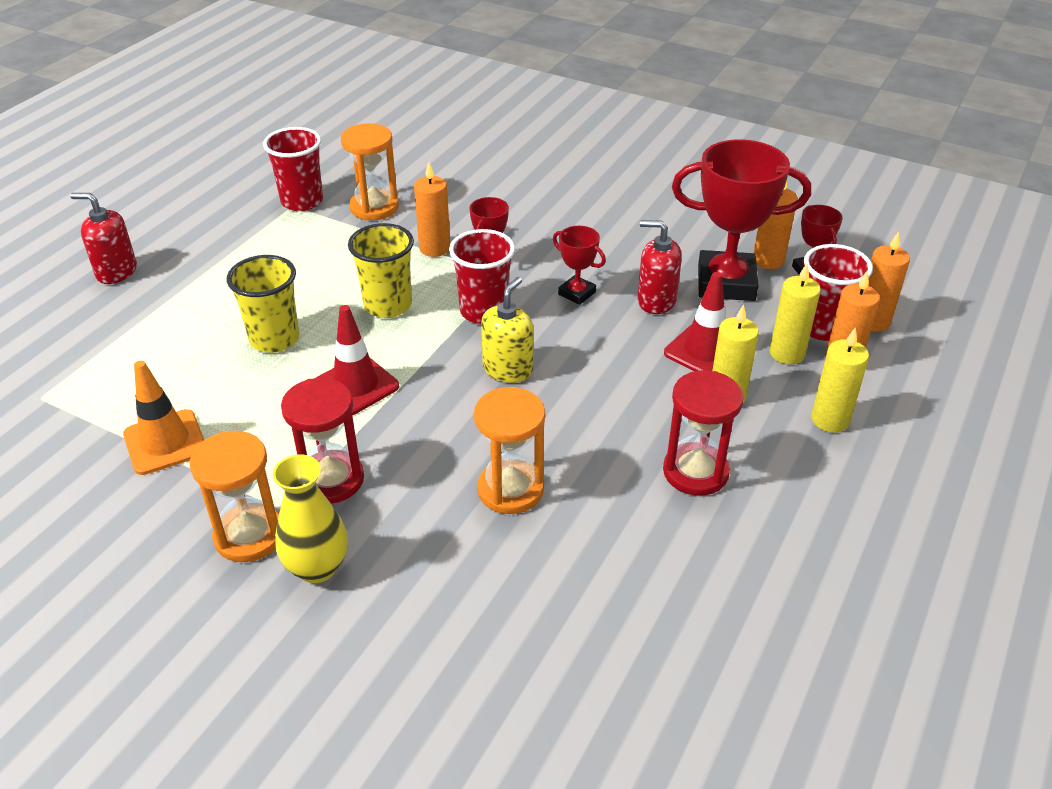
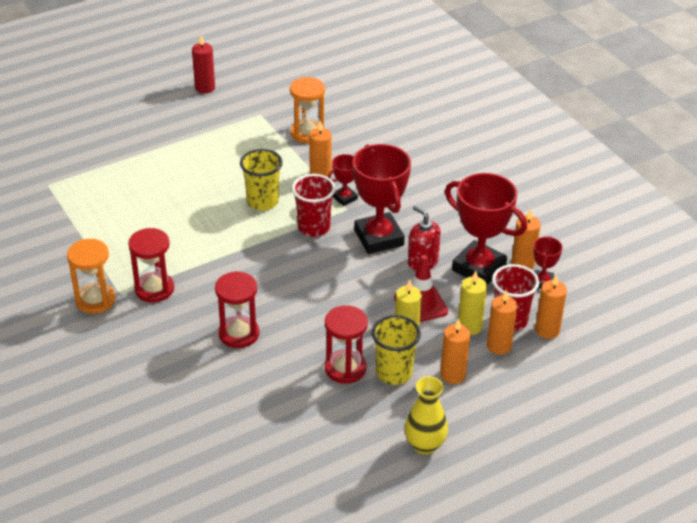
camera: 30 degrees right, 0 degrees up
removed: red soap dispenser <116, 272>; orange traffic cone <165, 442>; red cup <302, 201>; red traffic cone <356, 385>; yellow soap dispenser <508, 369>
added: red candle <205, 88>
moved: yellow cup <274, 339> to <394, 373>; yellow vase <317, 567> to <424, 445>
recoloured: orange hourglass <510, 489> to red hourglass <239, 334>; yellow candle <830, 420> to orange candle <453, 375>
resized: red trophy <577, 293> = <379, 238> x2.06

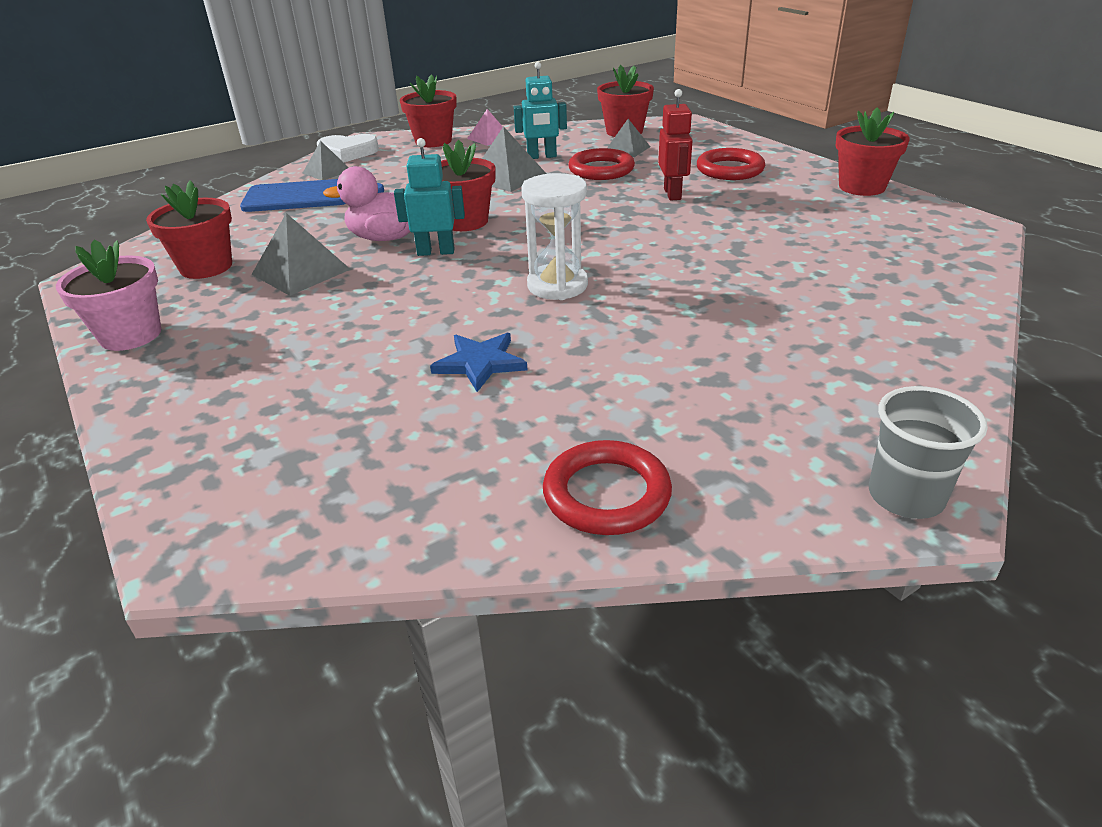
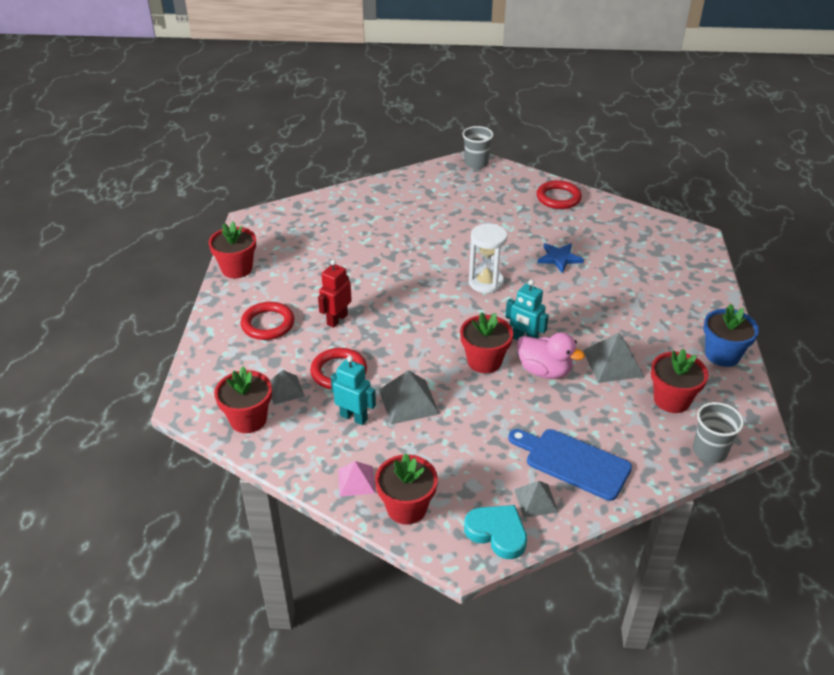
camera: 145 degrees left, 5 degrees up
added: grey cup <709, 451>
recoloured: pink flower pot <131, 335> to blue flower pot <722, 355>; white heart <348, 153> to turquoise heart <497, 533>

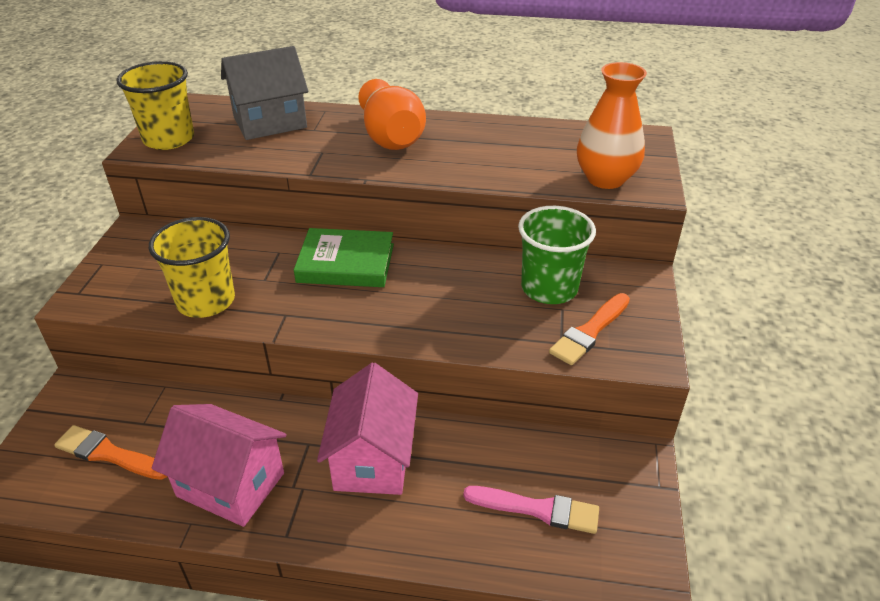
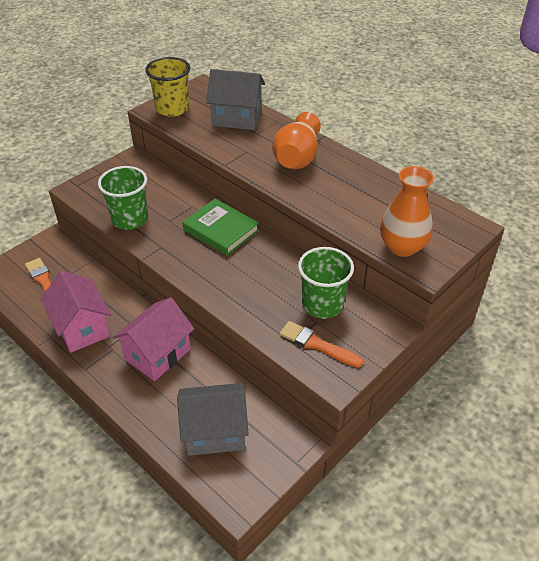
camera: 35 degrees right, 5 degrees up
replaced: pink brush <537, 509> to grey house <215, 432>
recoloured: yellow cup <206, 301> to green cup <130, 219>
turned: orange brush <589, 331> = <317, 344> 45 degrees clockwise

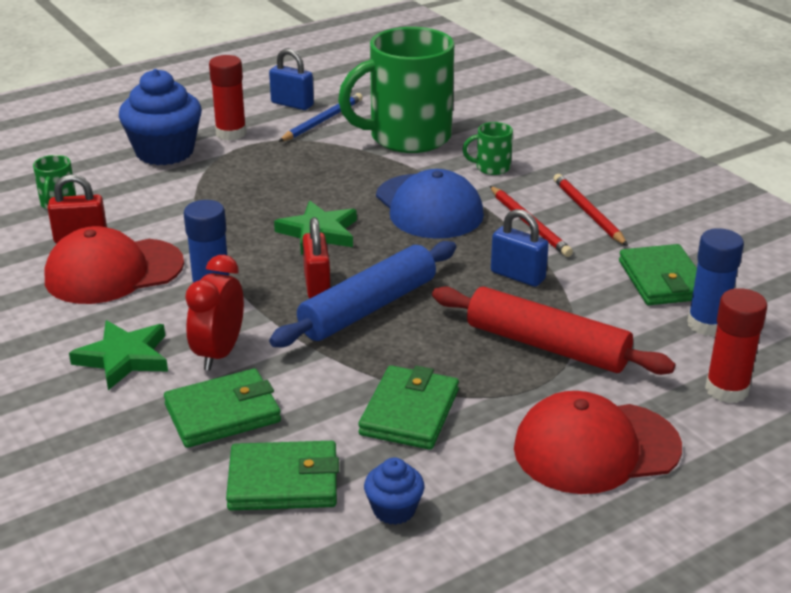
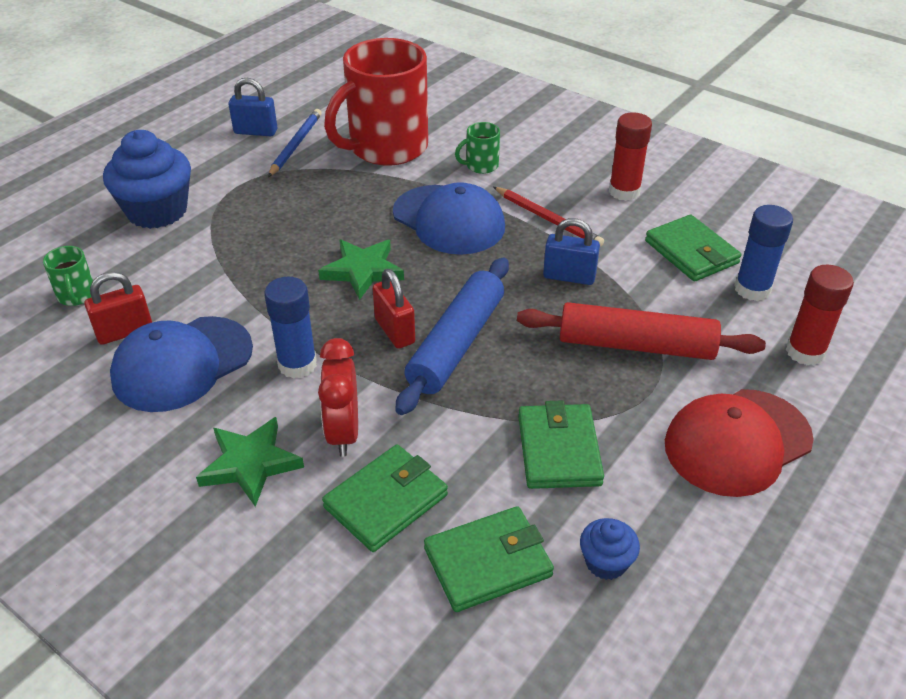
camera: 20 degrees left, 10 degrees up
removed: red pencil <588, 212>
moved: red glue stick <231, 133> to <624, 191>
recoloured: red cap <113, 272> to blue cap <182, 364>; green mug <407, 137> to red mug <386, 148>

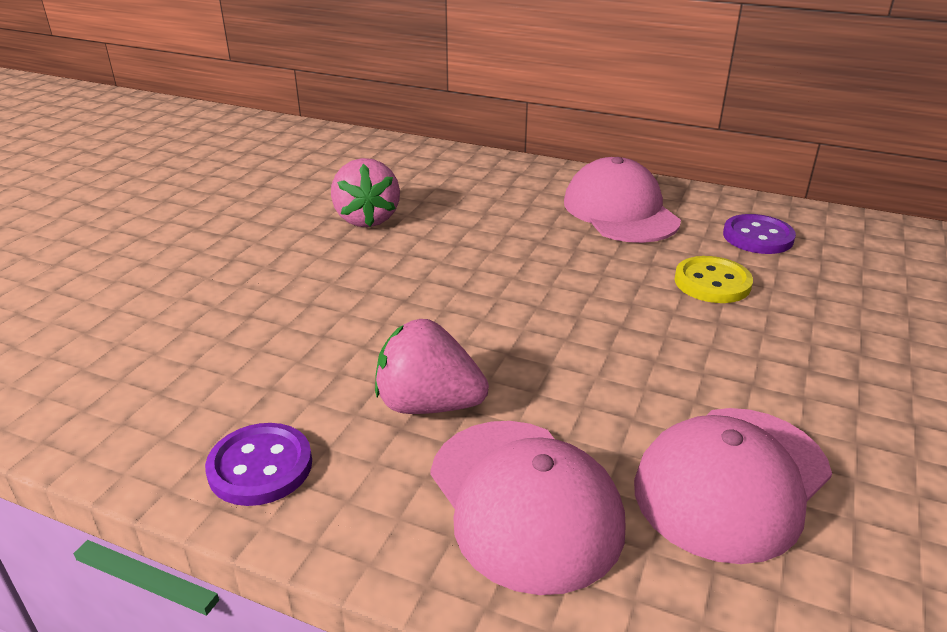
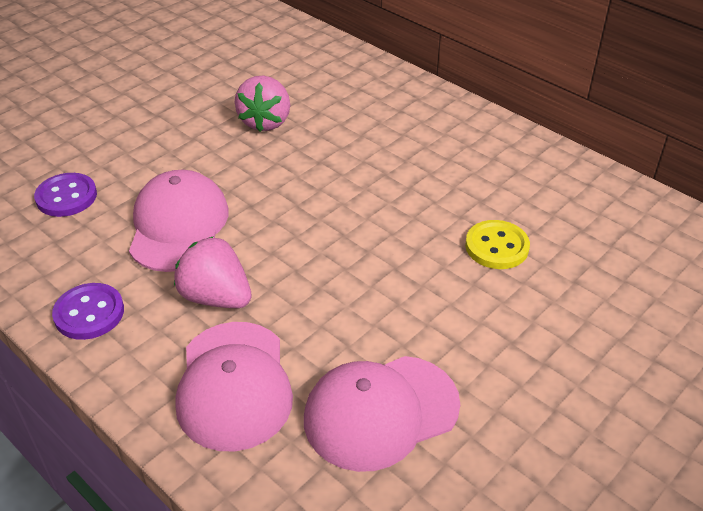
camera: 20 degrees right, 10 degrees up
moved: pink cap <620, 211> to <178, 225>; purple button <758, 237> to <66, 197>

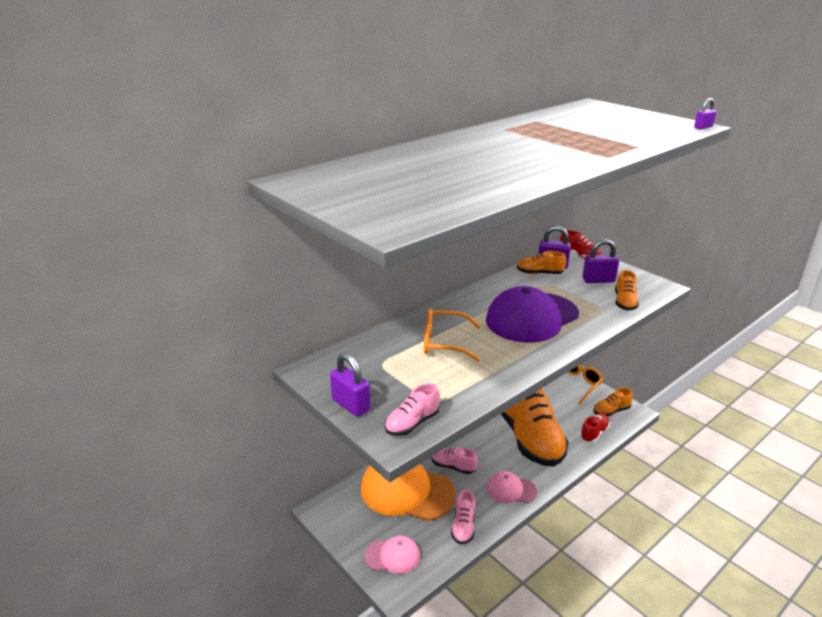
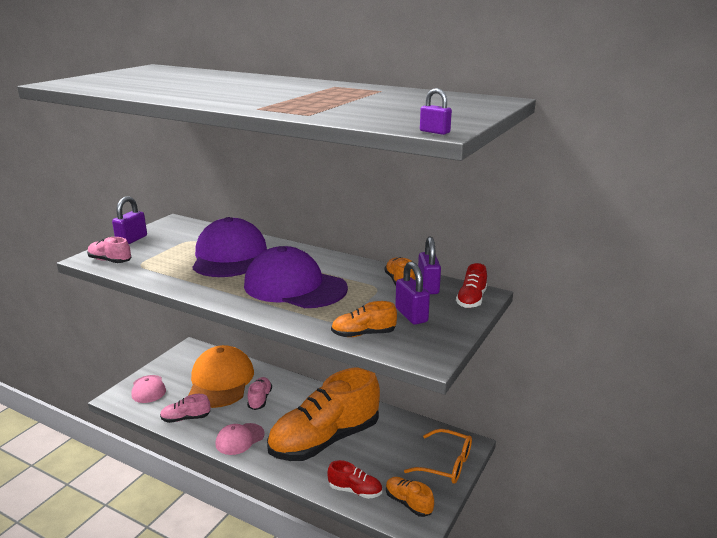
camera: 70 degrees right, 5 degrees down
replaced: orange glasses <443, 342> to purple cap <229, 256>
turned: pink cap <511, 489> = <239, 439> 120 degrees counterclockwise

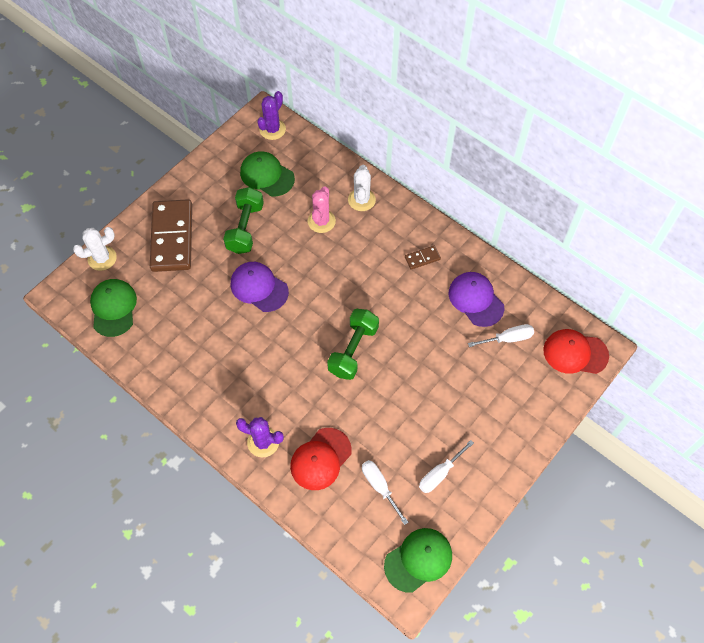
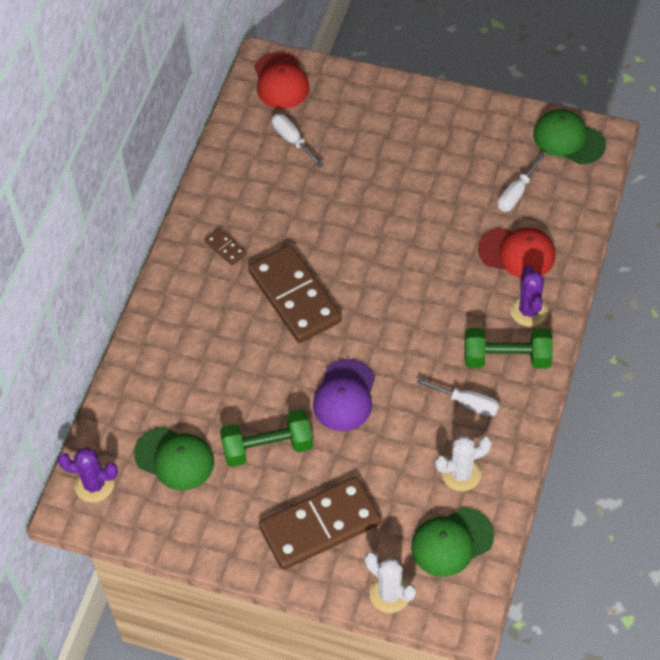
camera: 110 degrees left, 5 degrees down
removed: pink cactus <321, 221>; purple cap <476, 300>
added: brown domino <294, 297>
moved: green dumbbell <353, 350> to <506, 358>; white cactus <361, 200> to <461, 474>; white screwdriver <440, 473> to <467, 403>
turned: green cap <267, 175> = <174, 458> 75 degrees counterclockwise

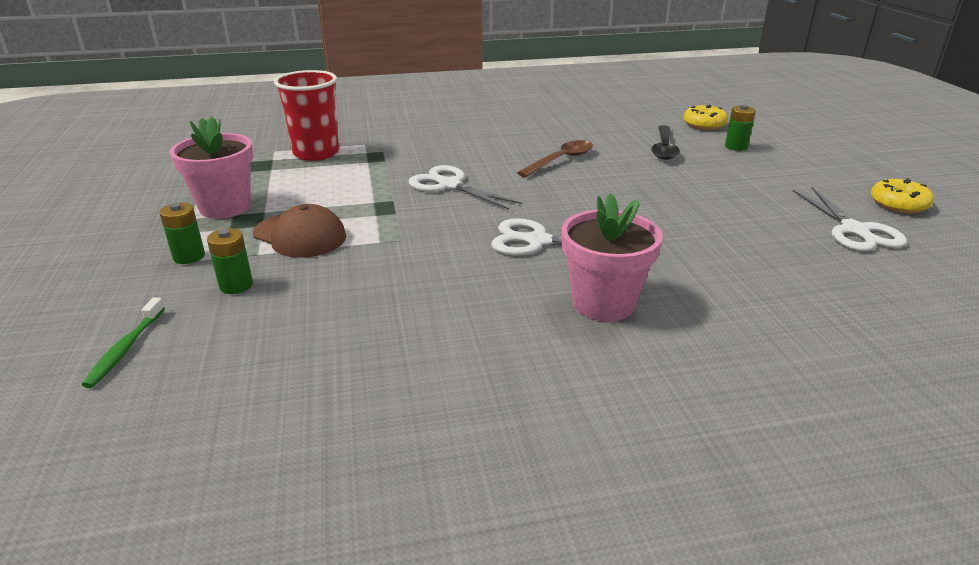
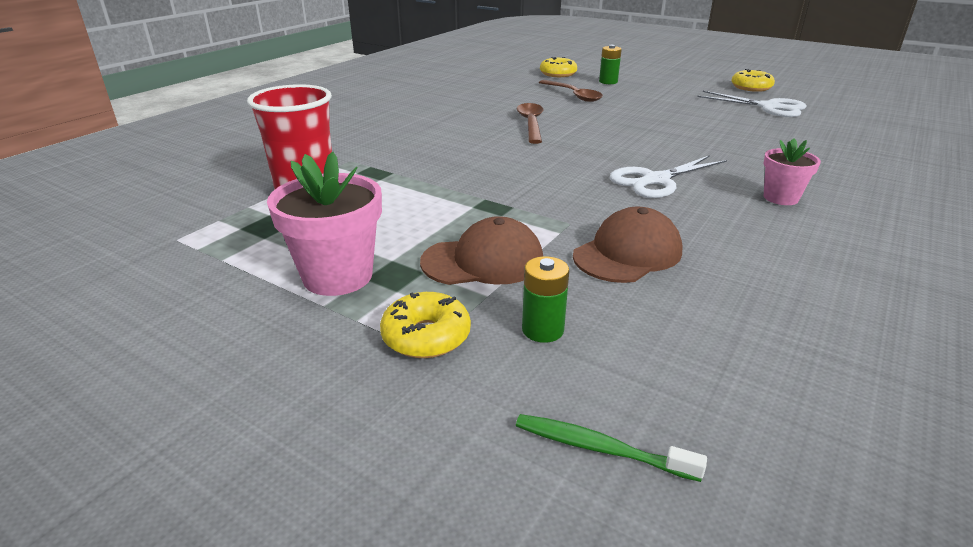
camera: 45 degrees left, 0 degrees up
removed: white scissors <449, 185>
added: brown cap <627, 253>
replaced: green battery <189, 256> to yellow donut <426, 336>
recoloured: black spoon <664, 148> to brown spoon <573, 95>
turned: green toothbrush <126, 348> = <601, 449> 150 degrees clockwise
resized: pink flower pot <603, 303> = <780, 198> x0.60

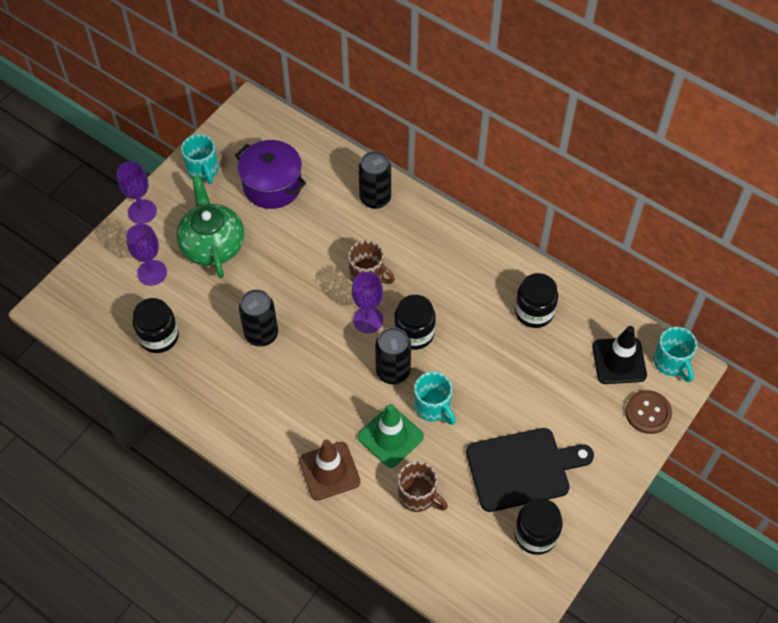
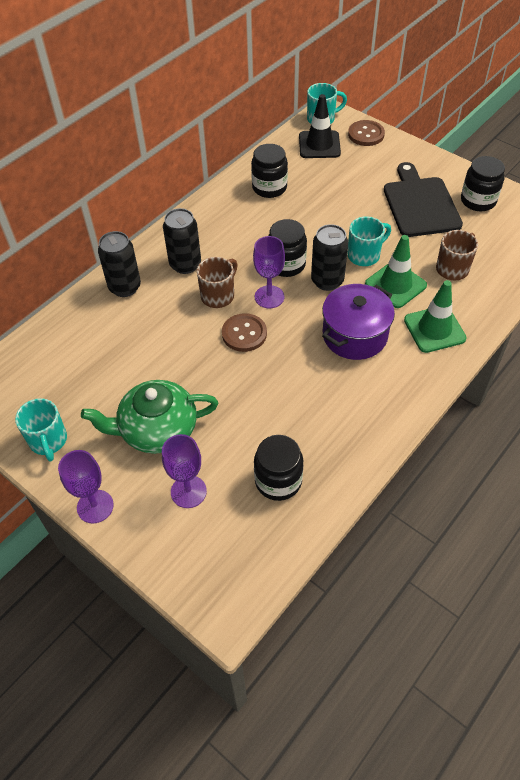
camera: 85 degrees left, 5 degrees down
added: brown button <244, 334>
moved: purple pot <272, 186> to <354, 335>; black can <261, 334> to <185, 264>
recoloured: brown traffic cone <329, 471> to green traffic cone <434, 329>
turned: turquoise mug <203, 171> = <48, 441> 90 degrees clockwise

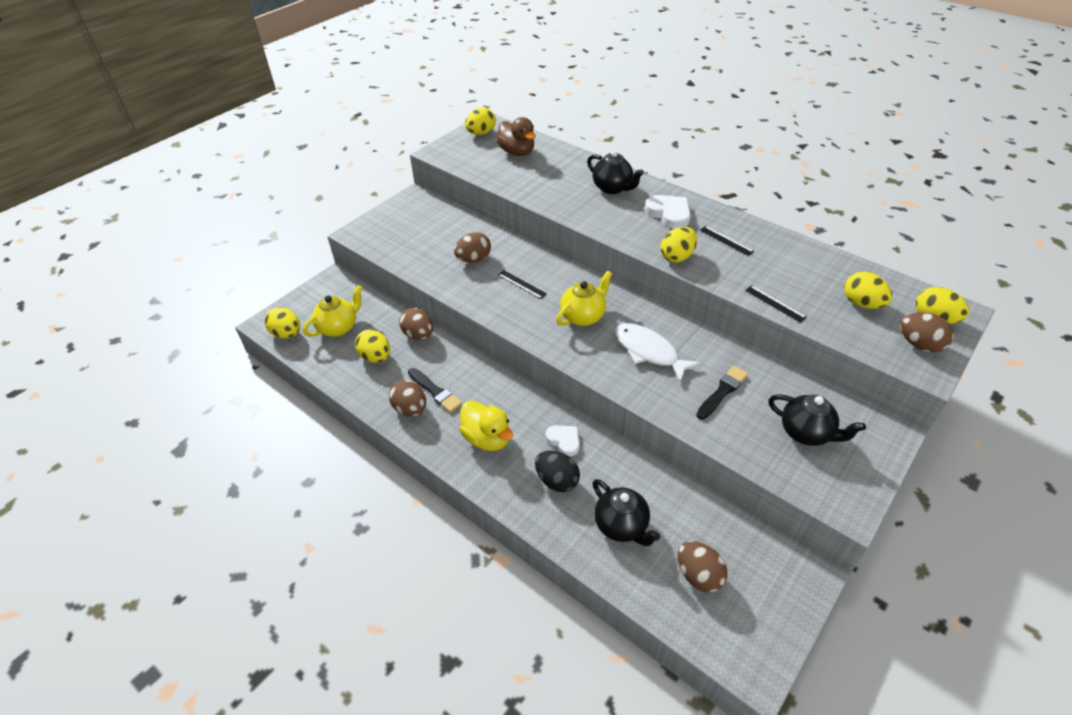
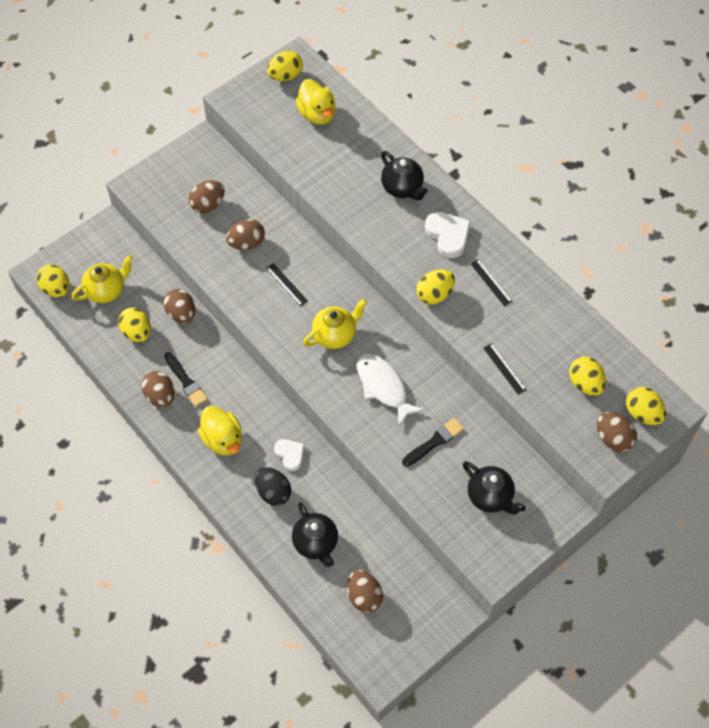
camera: 10 degrees right, 15 degrees up
added: brown egg <208, 205>
recoloured: brown duck <517, 152> to yellow duck <317, 114>

